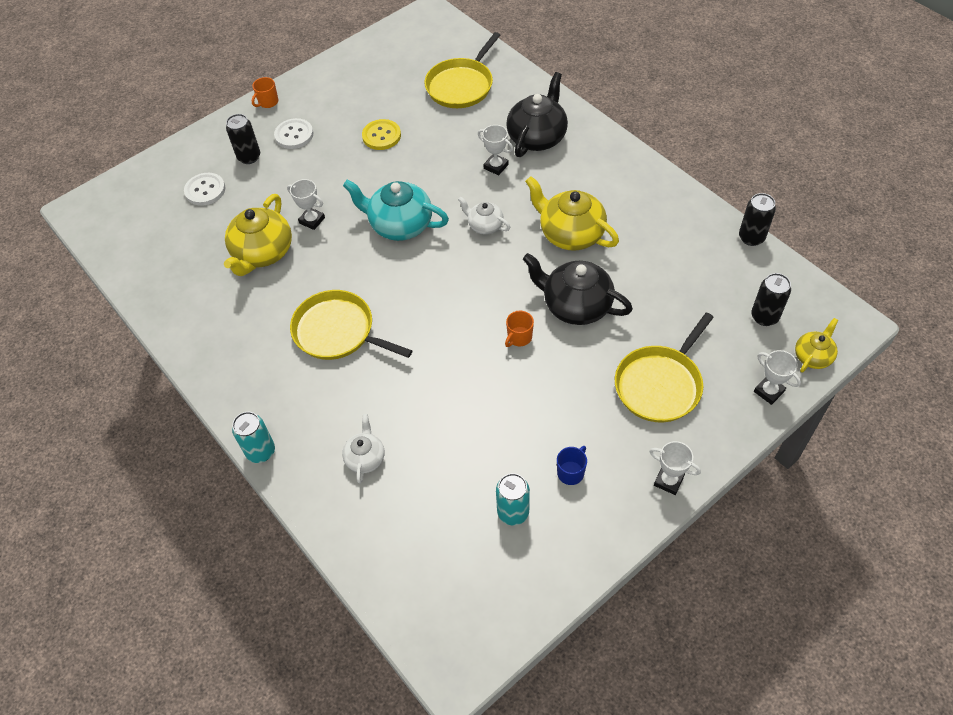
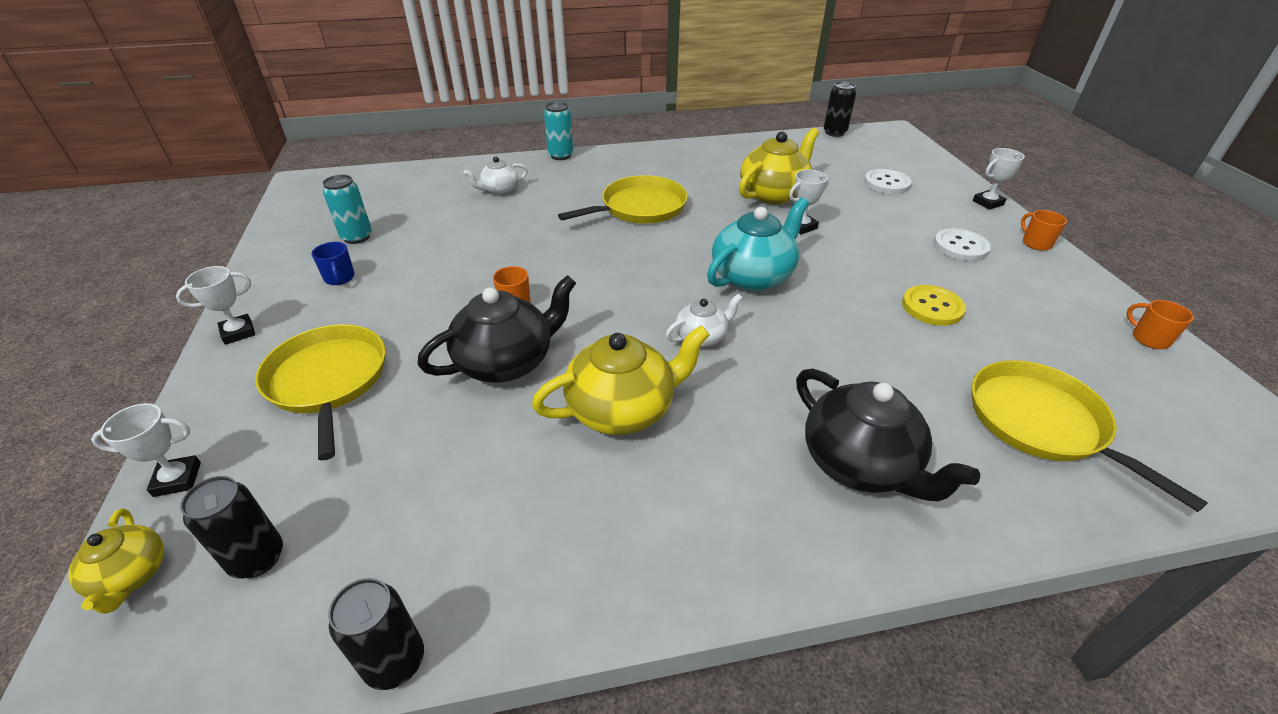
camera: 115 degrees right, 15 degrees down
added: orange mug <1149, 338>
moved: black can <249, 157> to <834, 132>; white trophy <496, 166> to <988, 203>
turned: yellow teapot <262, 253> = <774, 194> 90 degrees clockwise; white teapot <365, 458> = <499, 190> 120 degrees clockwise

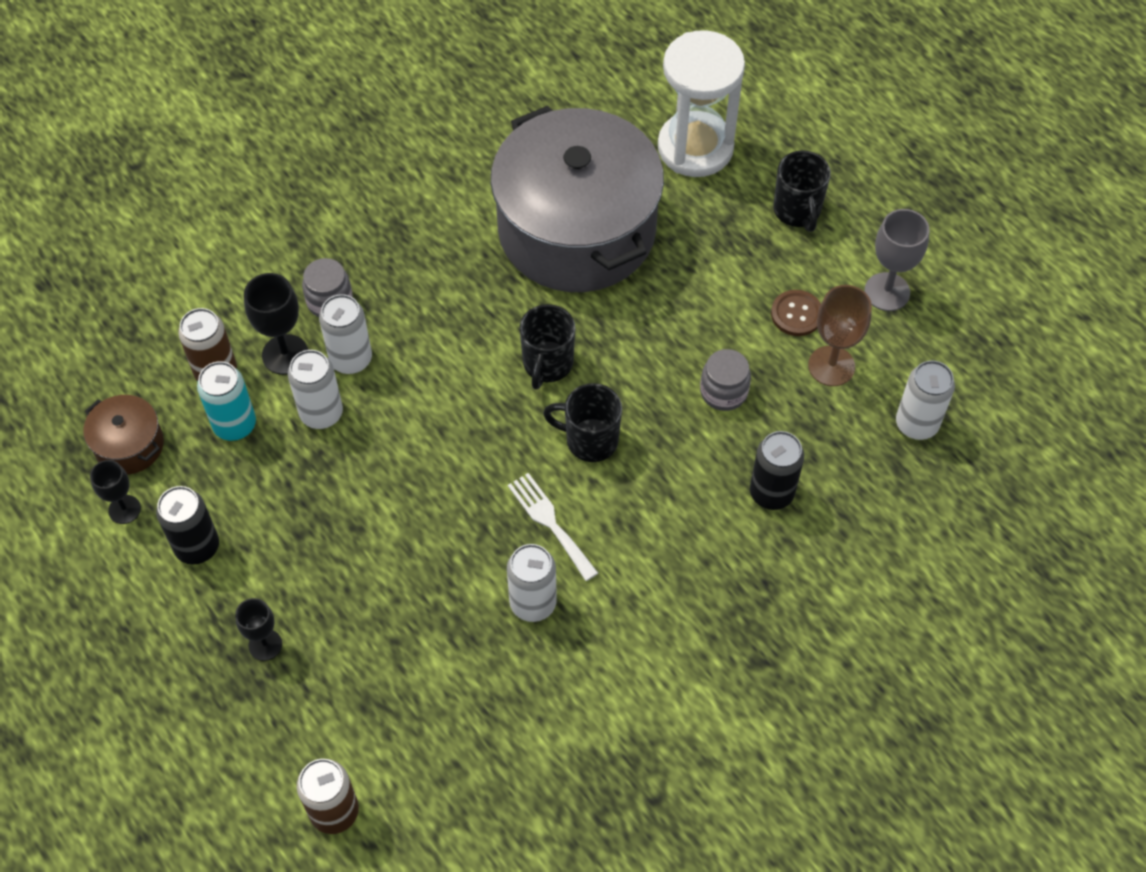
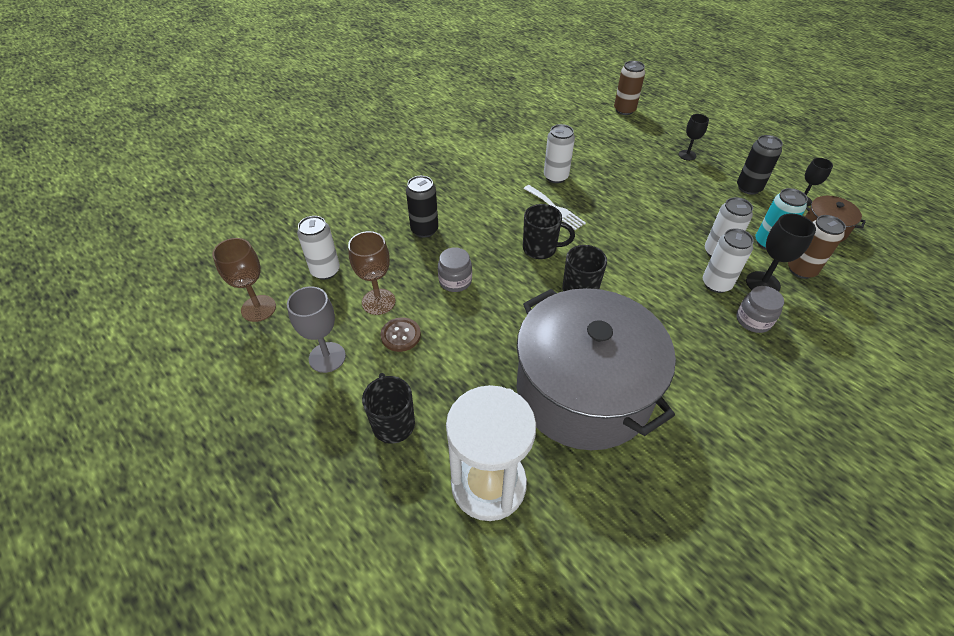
camera: 175 degrees right, 10 degrees down
added: brown goblet <258, 308>

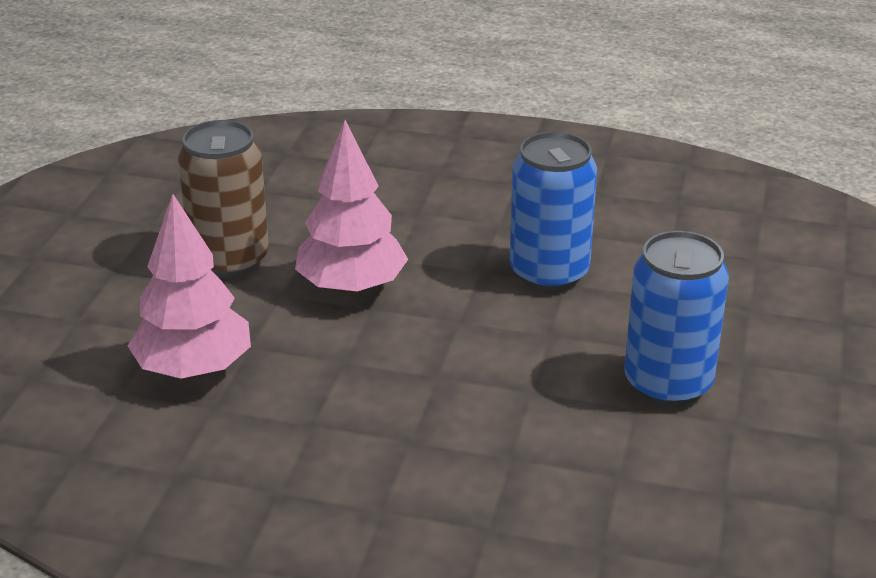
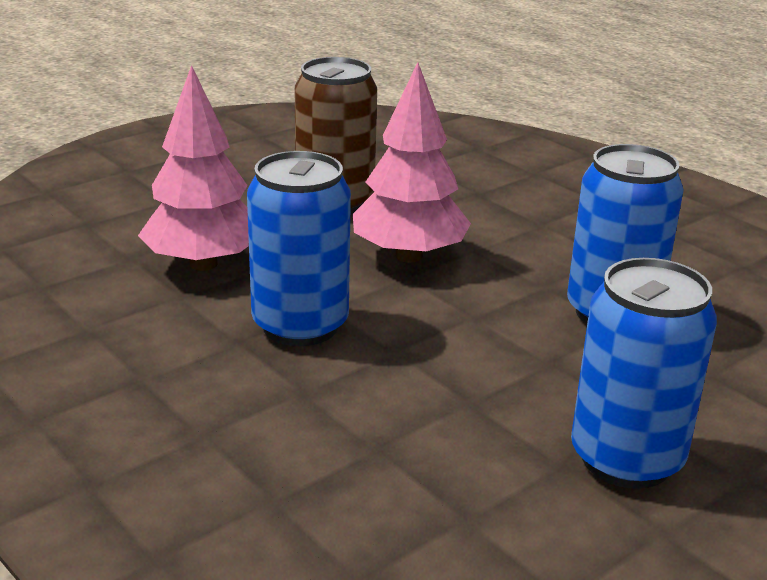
camera: 35 degrees right, 5 degrees down
added: blue can <300, 325>

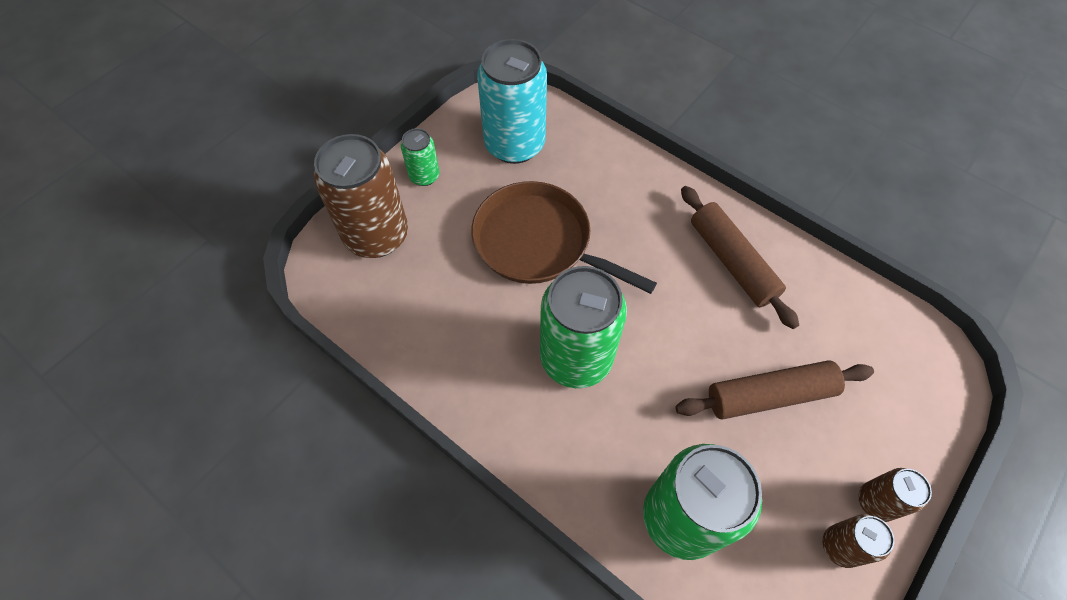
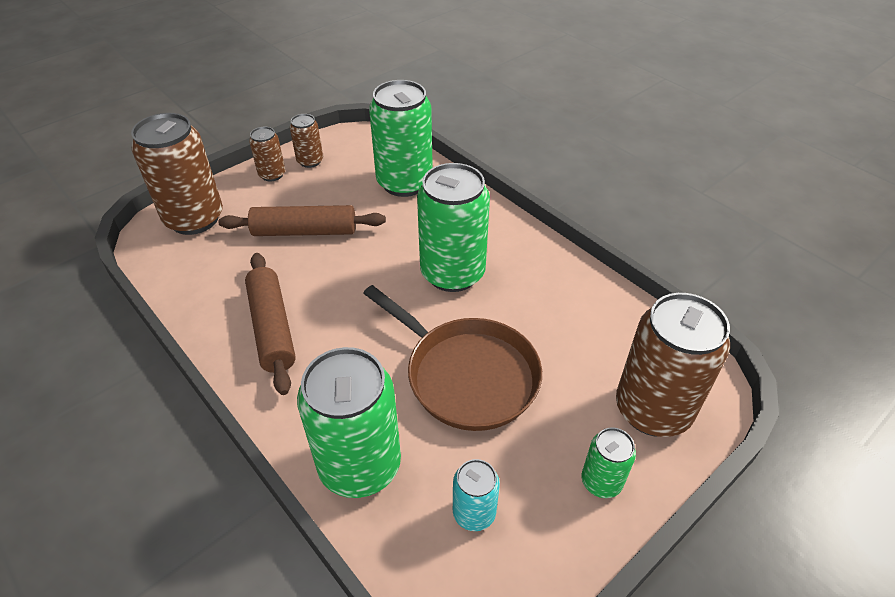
camera: 170 degrees left, 15 degrees down
added: brown can <194, 219>; green can <360, 465>
resized: turquoise can <514, 144> = <474, 513> x0.49

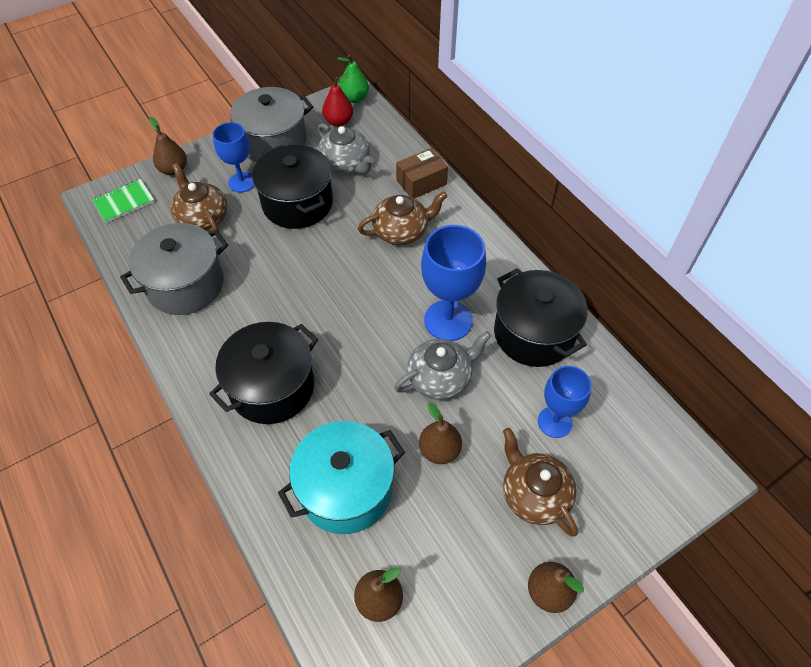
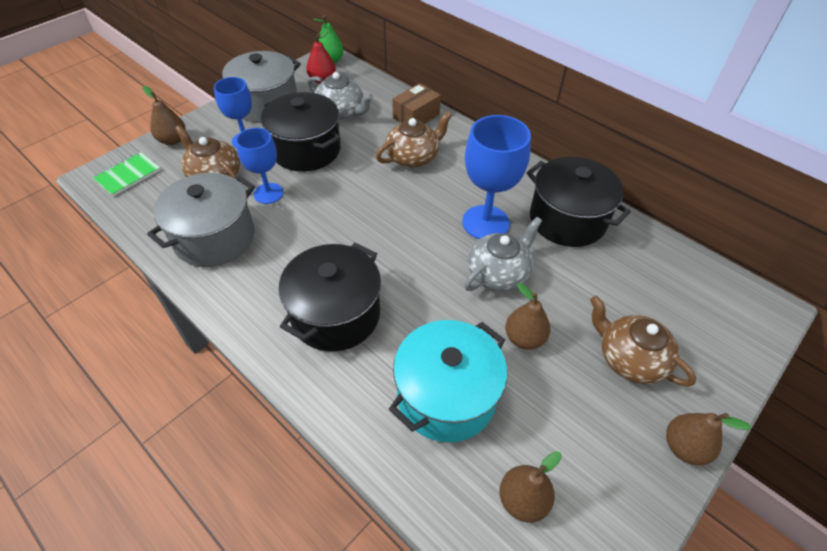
camera: 15 degrees left, 5 degrees down
moved: blue goblet <554, 422> to <268, 193>

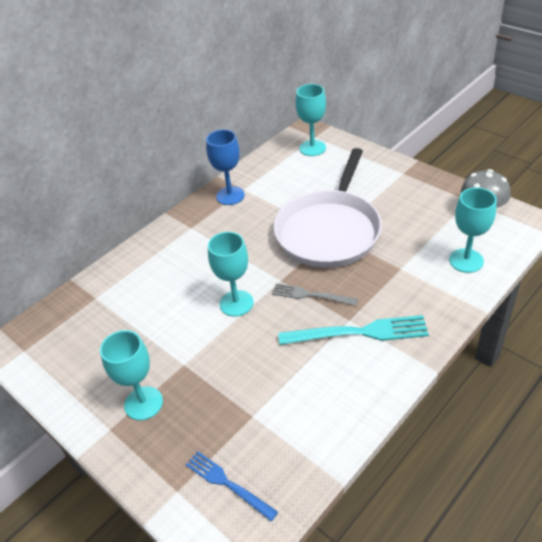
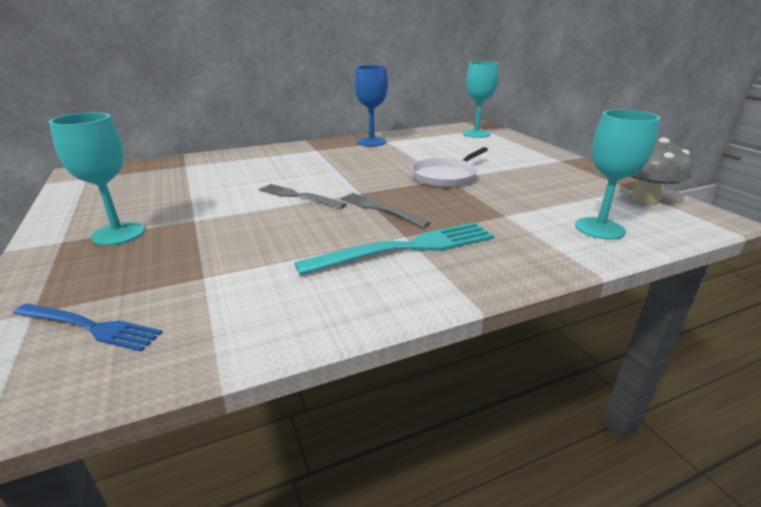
camera: 20 degrees right, 15 degrees down
replaced: turquoise goblet <236, 303> to grey fork <298, 196>
turned: blue fork <227, 484> = <90, 327> 135 degrees clockwise; turquoise fork <359, 332> = <407, 248> 45 degrees counterclockwise
resized: white pan <329, 230> = <446, 176> x0.53

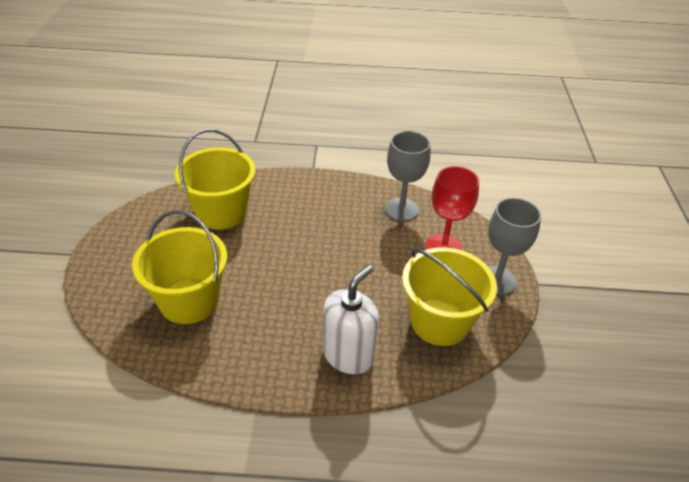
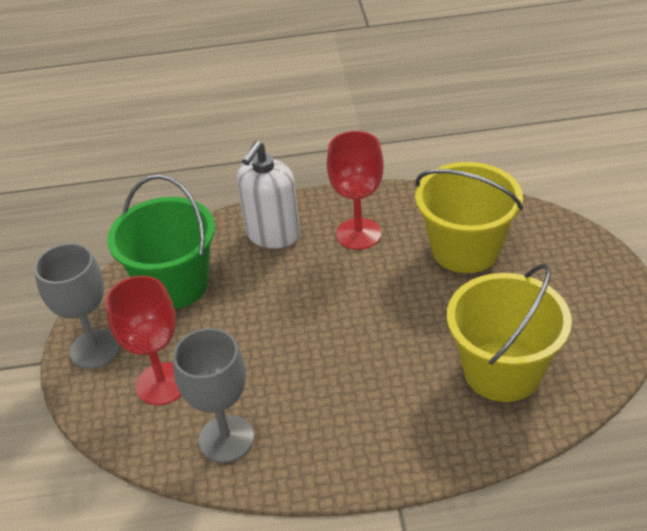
camera: 175 degrees right, 0 degrees up
added: red goblet <358, 234>
recoloured: yellow bucket <440, 322> to green bucket <174, 284>

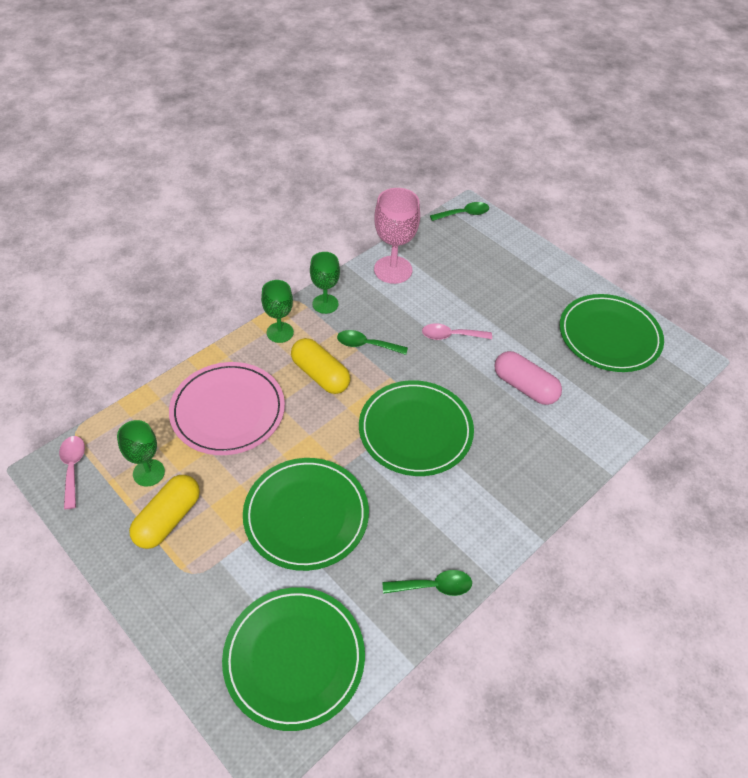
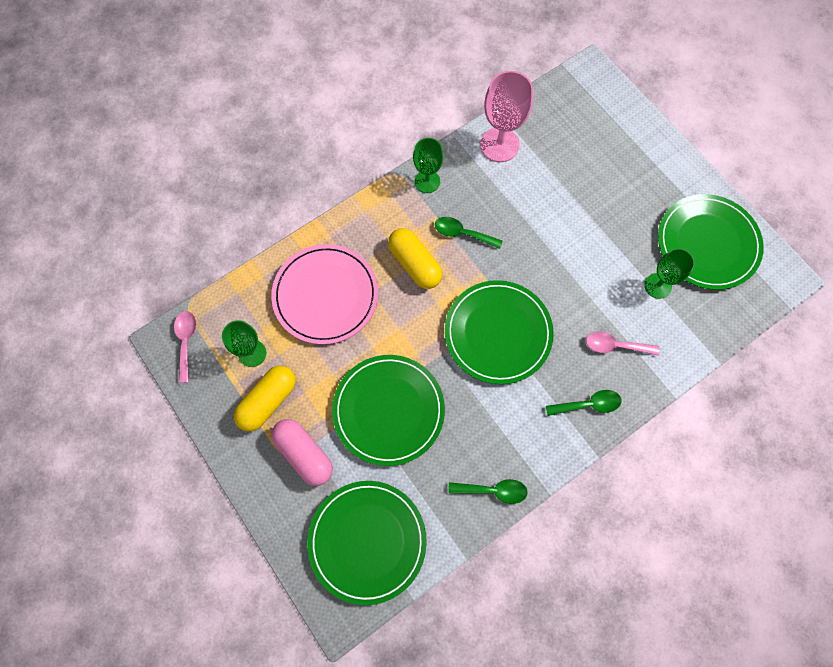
camera: 10 degrees right, 20 degrees up
moved: green goblet <280, 332> to <657, 286>; pink spoon <451, 336> to <615, 346>; green spoon <463, 214> to <588, 404>; pink capsule <524, 387> to <304, 454>

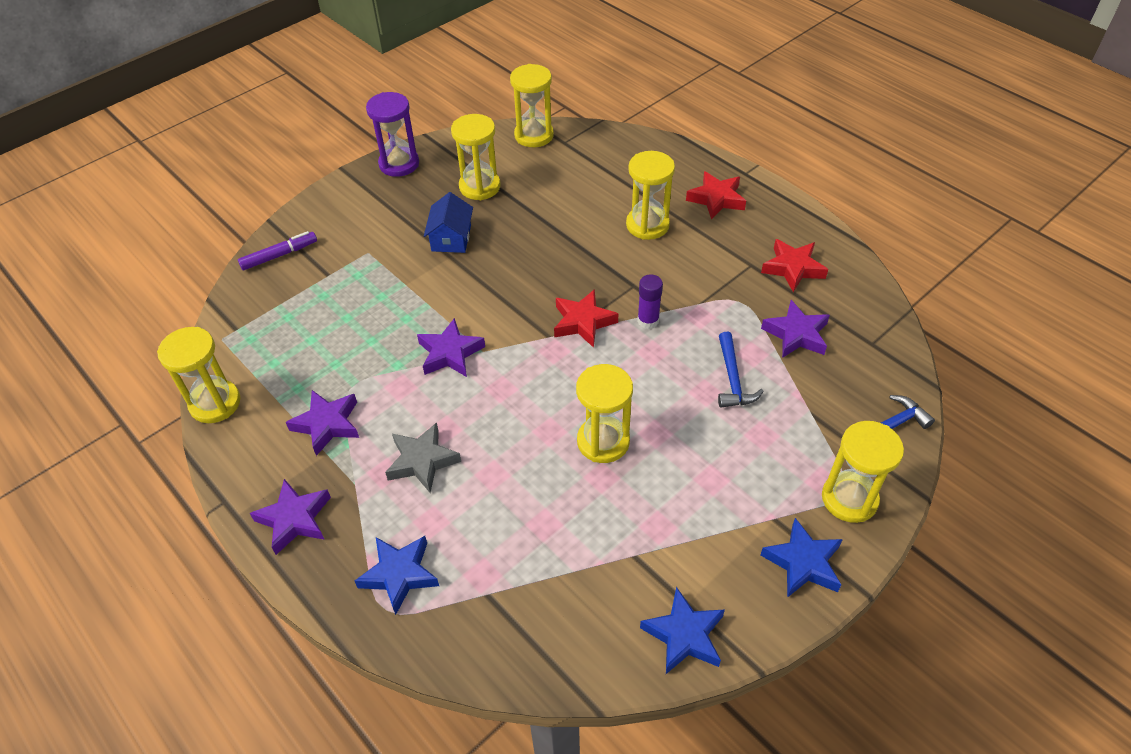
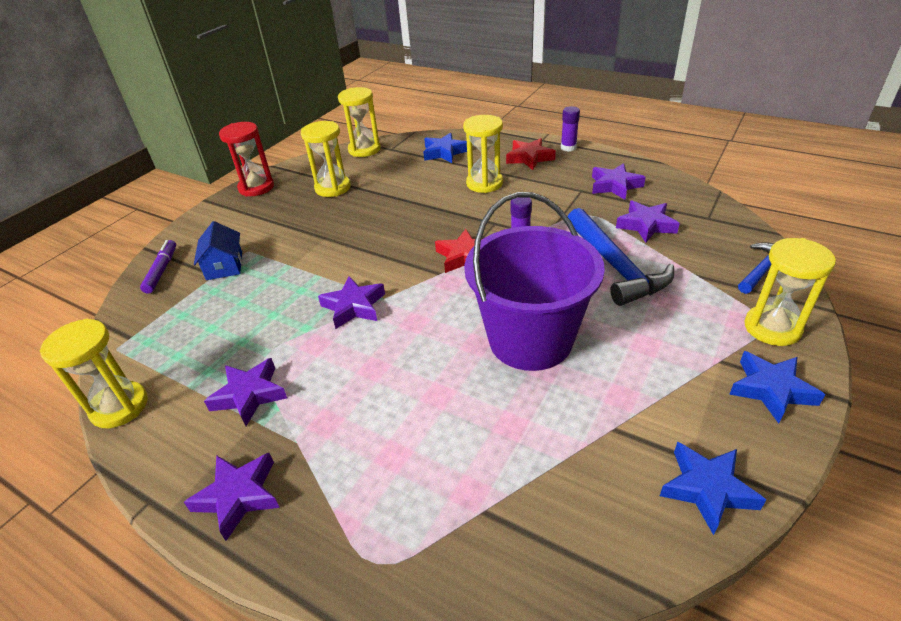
camera: 15 degrees left, 10 degrees down
removed: grey star <422, 461>
added: purple glue stick <568, 148>
moved: blue star <399, 574> to <444, 152>; blue house <451, 238> to <224, 266>
replaced: yellow hourglass <603, 441> to purple bucket <530, 340>
recoloured: purple hourglass <399, 164> to red hourglass <256, 187>; red star <793, 268> to purple star <615, 186>
turned: purple marker <279, 255> = <162, 270> 45 degrees counterclockwise
resized: blue hammer <733, 379> = <615, 266> x1.75

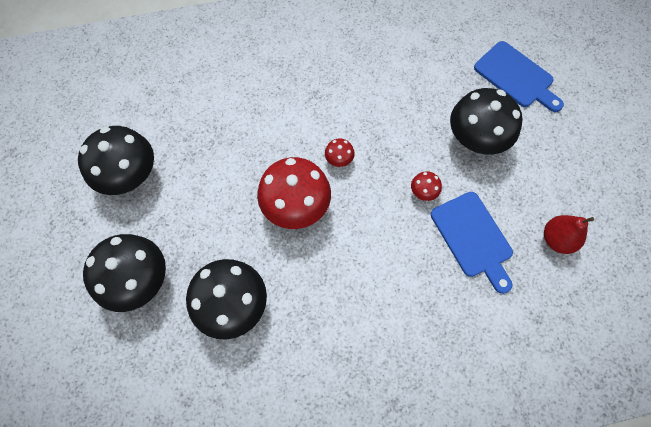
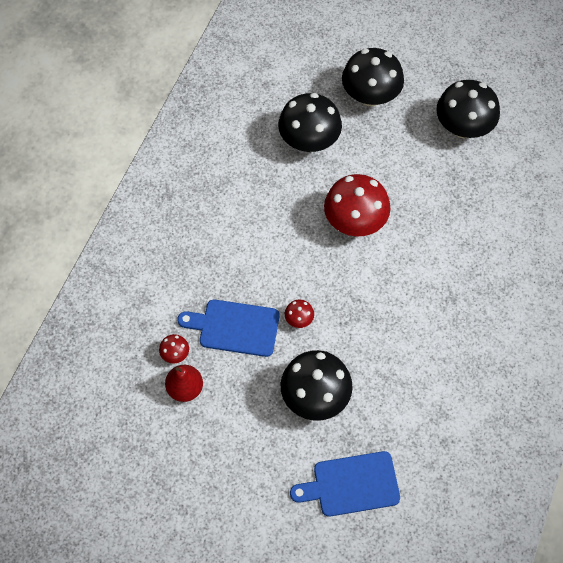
camera: 125 degrees right, 5 degrees down
moved: red mushroom <339, 159> to <175, 354>

